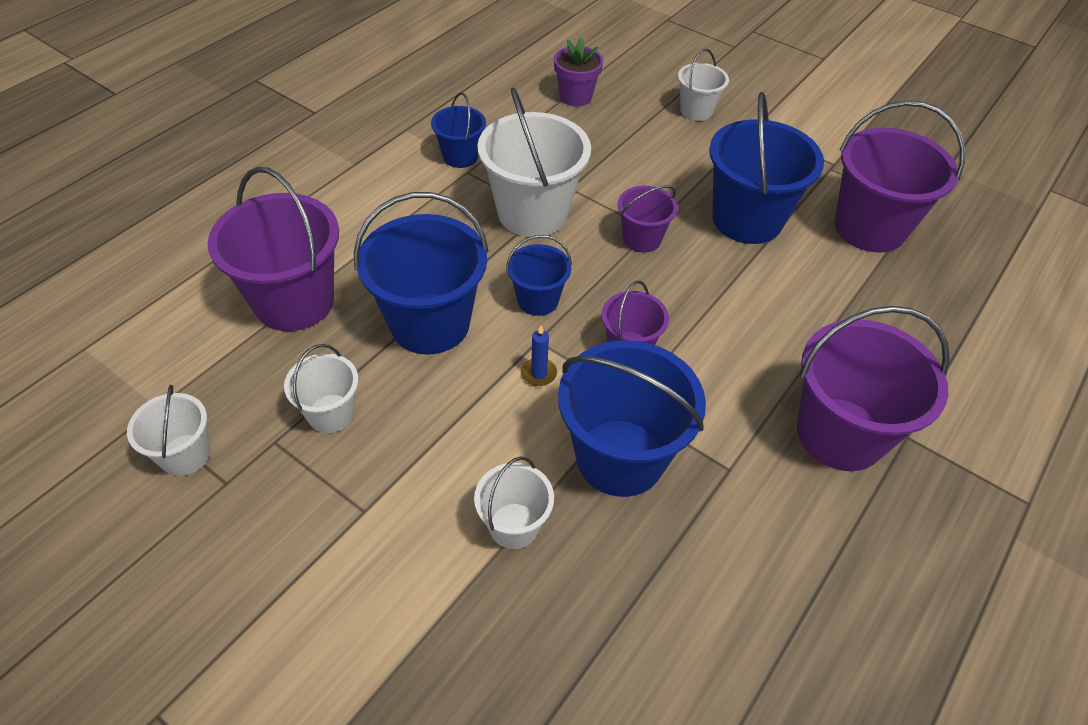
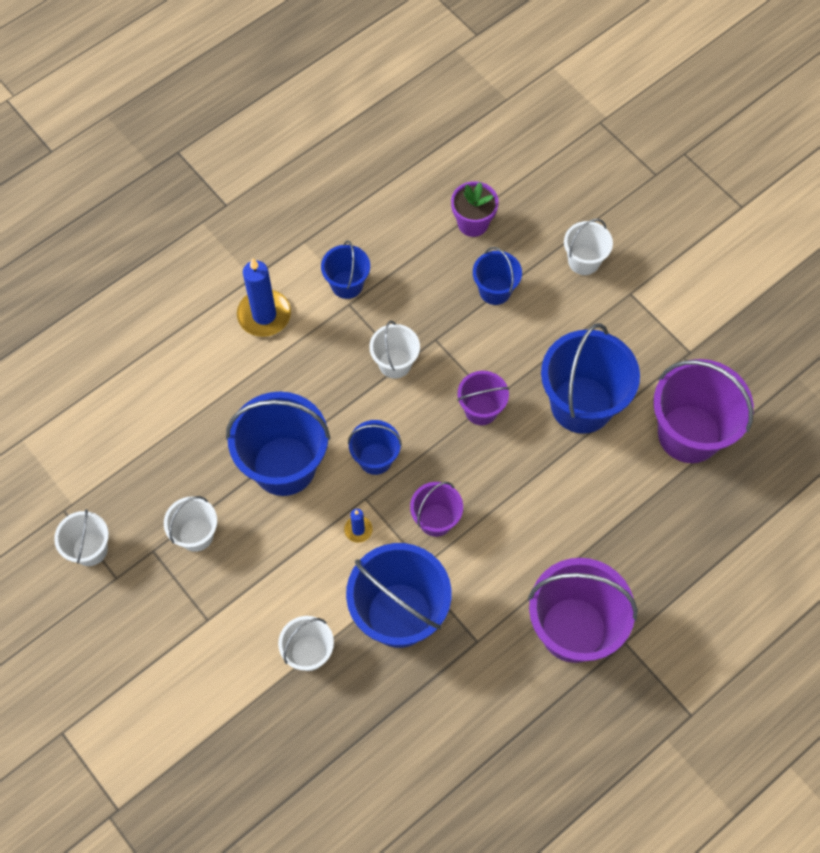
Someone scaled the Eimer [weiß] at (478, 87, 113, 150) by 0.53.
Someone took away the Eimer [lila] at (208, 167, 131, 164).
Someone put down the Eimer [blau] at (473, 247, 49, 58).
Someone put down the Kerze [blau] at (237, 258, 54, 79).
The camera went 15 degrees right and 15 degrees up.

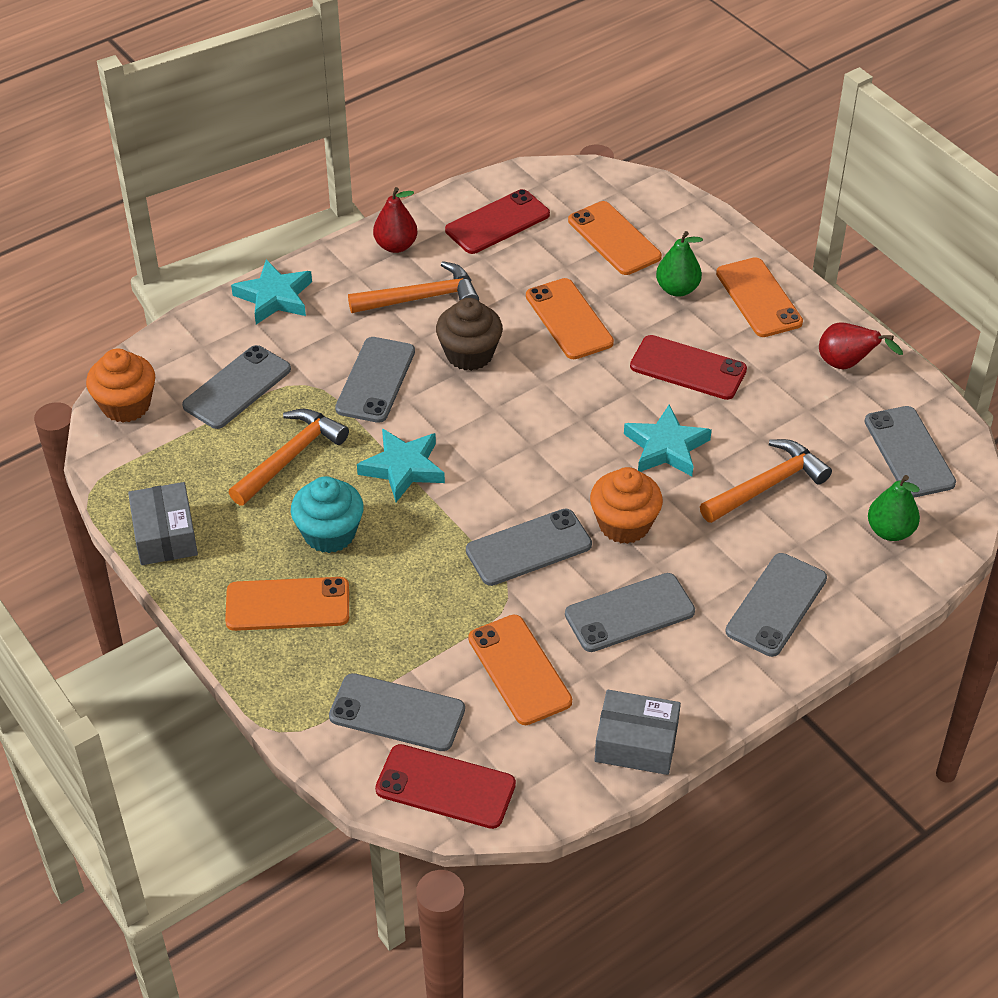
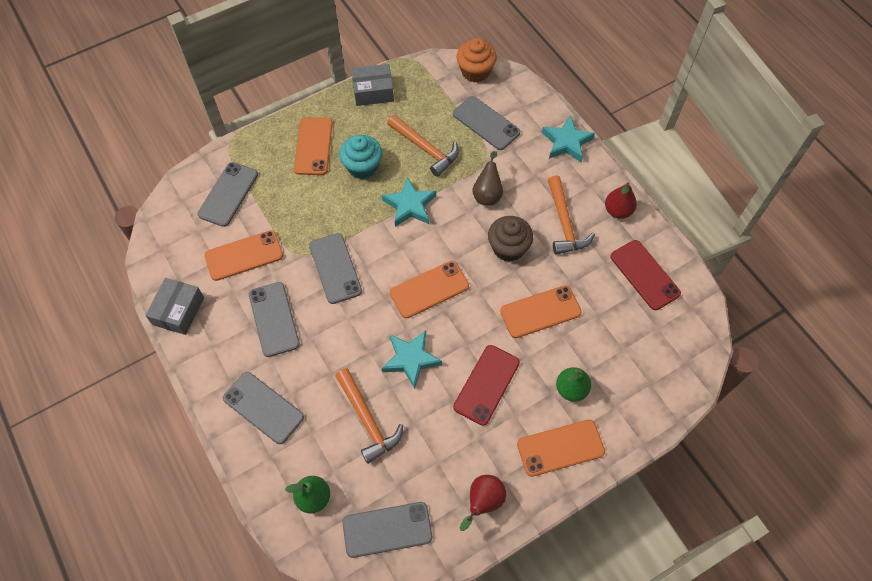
Someone carried the Handy [orange] from (568, 201, 94, 74) to (390, 261, 79, 57).
Someone swapped the Handy [grau] at (335, 337, 80, 86) for the Birne [braun] at (472, 151, 31, 55).
Someone took away the Muffin [orange] at (590, 467, 73, 77).
Someone took away the Handy [rot] at (375, 744, 141, 85).
The camera went 95 degrees right and 15 degrees up.

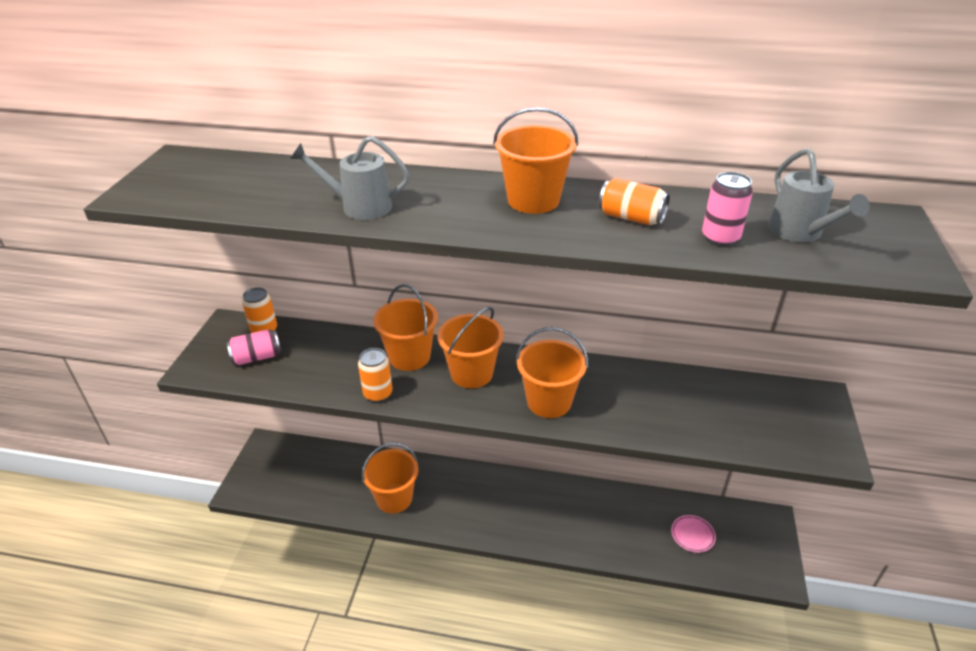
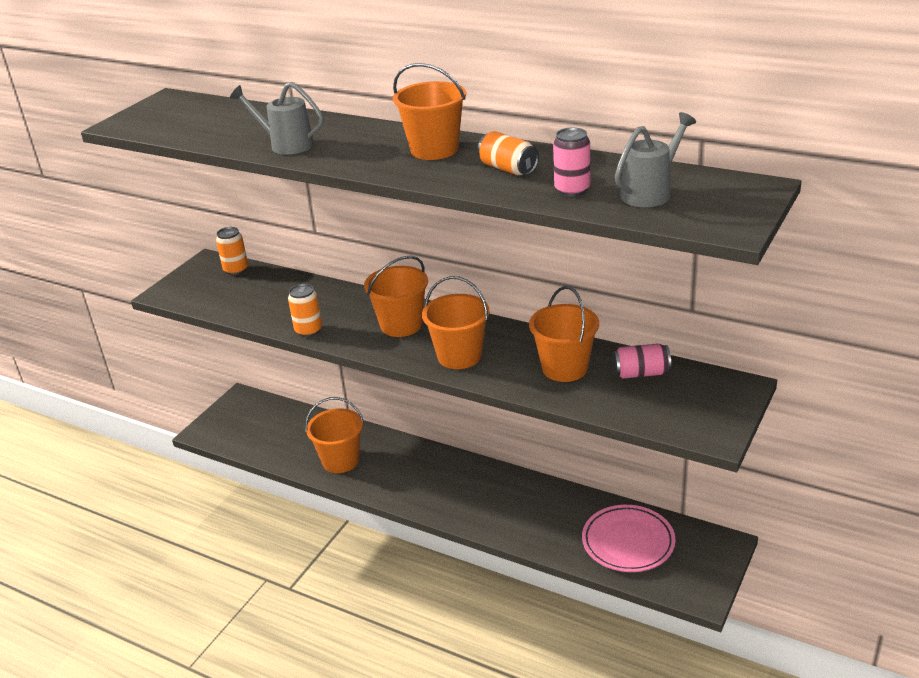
Someone rotated the Gießkanne [grau] at (768, 148, 102, 94) by 135 degrees counterclockwise.
Someone carried the Eimer [orange] from (373, 284, 65, 87) to (529, 286, 70, 96).
Someone carried the Dose [rosa] from (227, 329, 55, 36) to (613, 343, 58, 36).
Someone scaled the Teller [rosa] at (671, 515, 45, 38) by 1.92.
The camera went 20 degrees right and 5 degrees down.

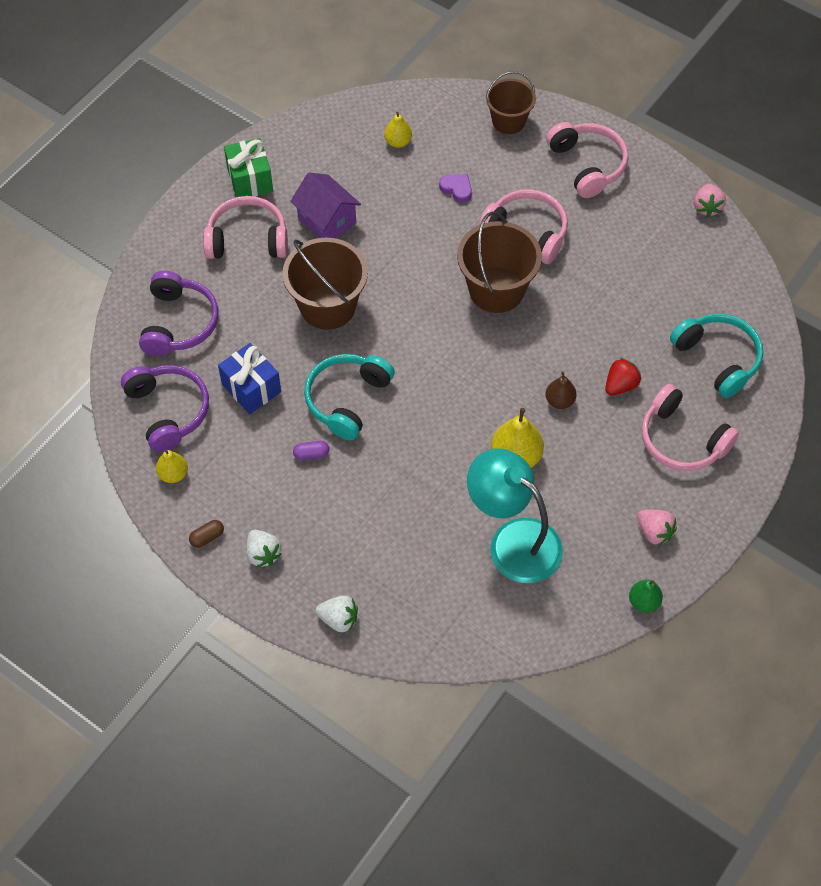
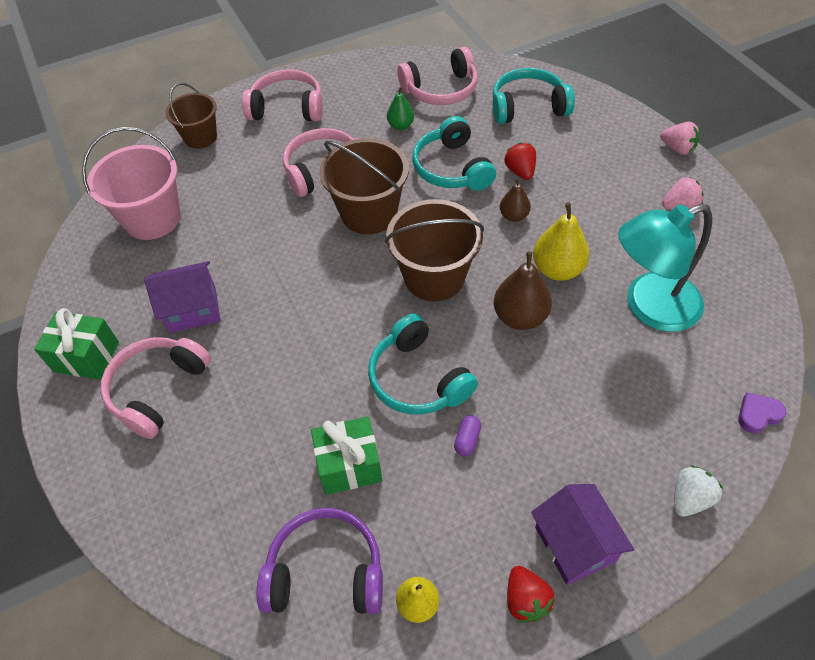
Someone swapped the Birne [gelb] at (384, 112, 28, 36) for the Eimer [rosa] at (82, 127, 99, 113).
Someone carried the Herz [lila] from (439, 174, 33, 29) to (738, 393, 48, 40).
Someone carried the Erdbeere [rosa] from (694, 184, 32, 33) to (660, 122, 39, 33).
Someone carried the Eimer [braun] from (282, 238, 86, 92) to (385, 199, 99, 102).
Someone took away the Kopfhörer [lila] at (139, 271, 80, 85).
Someone repainted the Geschenk [blau] at (218, 343, 63, 71), which became the Geschenk [grün] at (311, 416, 71, 79).
Someone carried the Kopfhörer [rosa] from (642, 384, 97, 87) to (397, 47, 81, 58).
Someone swapped the Kapsel [braun] at (189, 520, 35, 28) for the Erdbeere [rot] at (507, 566, 48, 57).
Someone swapped the Erdbeere [weiß] at (246, 530, 36, 37) for the Haus [lila] at (531, 484, 103, 101).
Someone carried the Birne [grün] from (629, 580, 34, 33) to (387, 87, 27, 43).
Someone put down the Kopfhörer [türkis] at (412, 116, 84, 75).
Someone put down the Birne [braun] at (494, 251, 58, 79).
The camera went 60 degrees left and 5 degrees down.

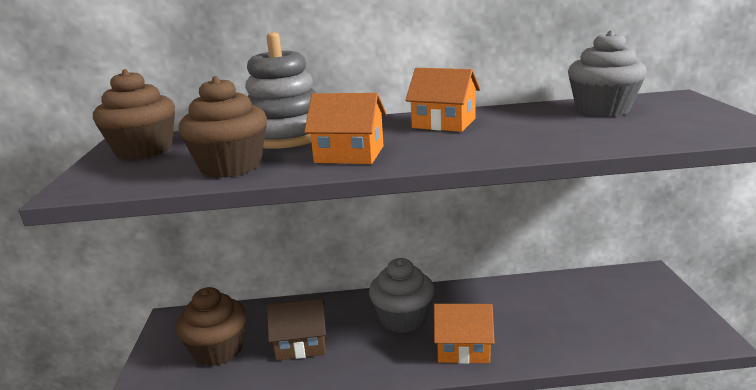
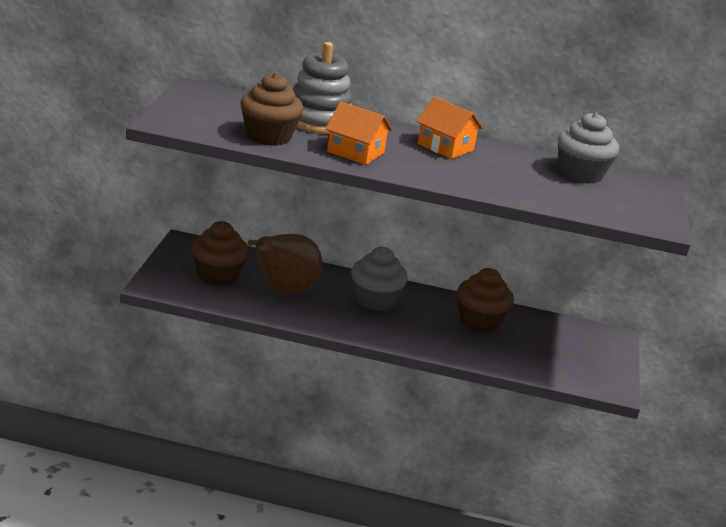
Someone carried the Muffin [braun] from (93, 69, 82, 91) to (457, 268, 57, 65).
Someone swapped the Haus [braun] at (267, 298, 59, 63) for the Birne [braun] at (247, 234, 75, 61).
Someone took away the Haus [orange] at (434, 304, 61, 60).
The camera went 10 degrees right and 5 degrees up.

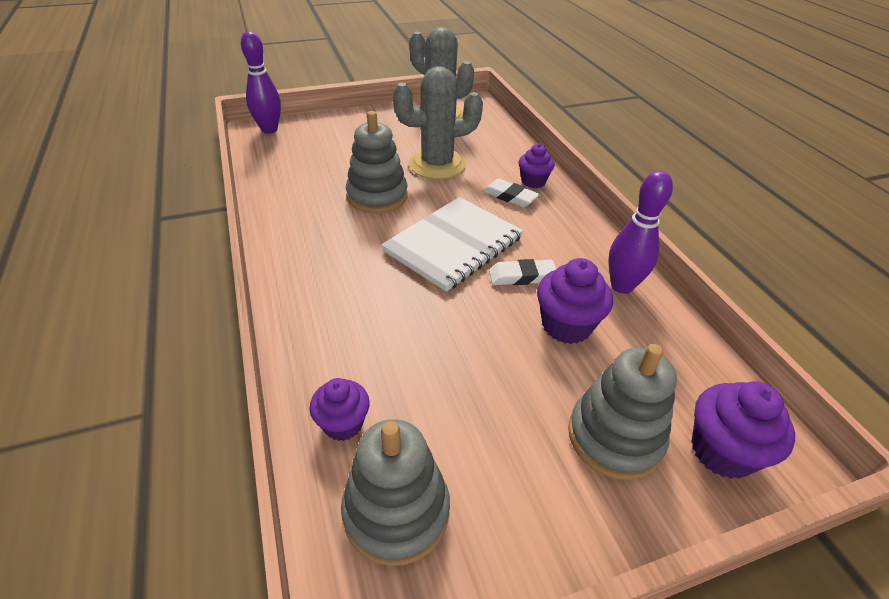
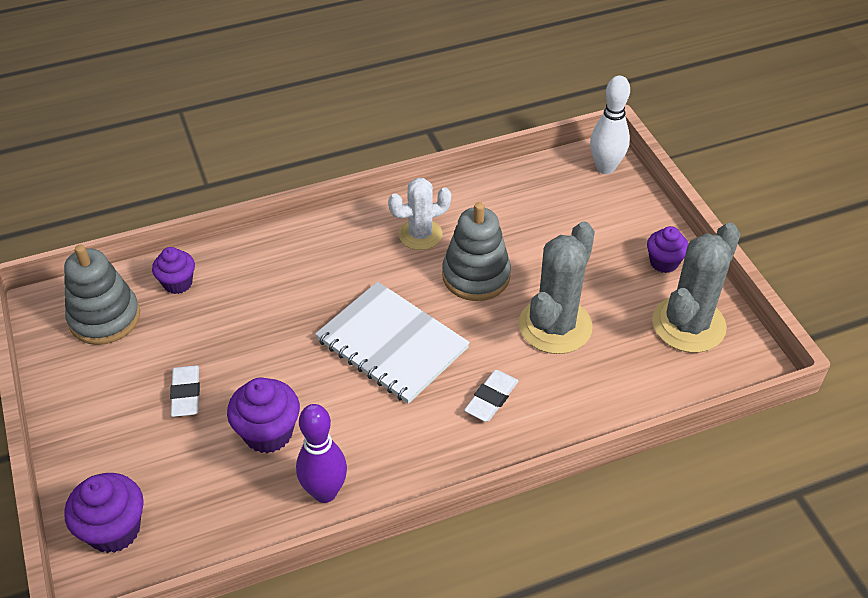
Someone repainted the Bowlingkegel [lila] at (241, 31, 40, 103), which became the Bowlingkegel [weiß] at (590, 76, 40, 98).
Someone rotated the Kaktus [grau] at (393, 66, 90, 113) by 45 degrees clockwise.
Someone carried the Muffin [lila] from (519, 143, 36, 45) to (647, 226, 41, 47).
Someone carried the Radiergummi [weiß] from (489, 259, 67, 26) to (170, 365, 30, 52).
Someone took away the Stapelspielzeug [grau] at (568, 344, 109, 136).
Someone put down the Kaktus [weiß] at (388, 178, 63, 72).
The camera went 90 degrees right and 5 degrees up.

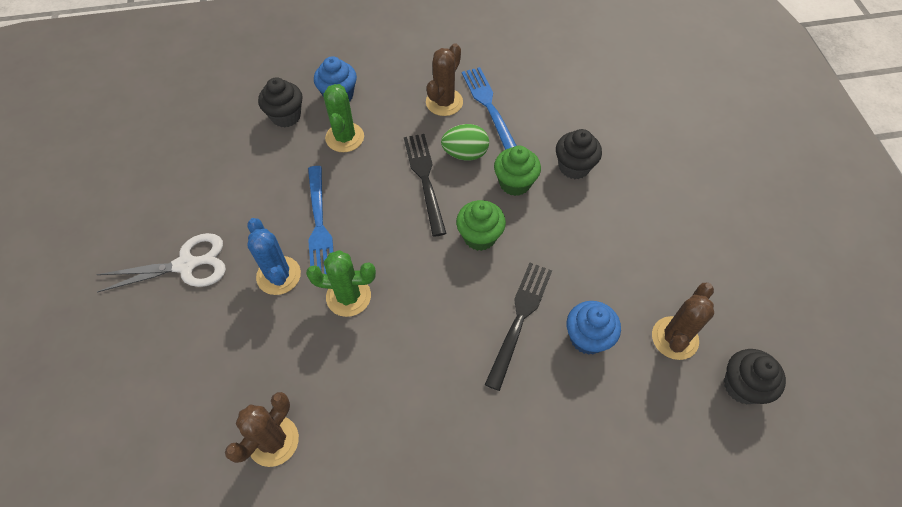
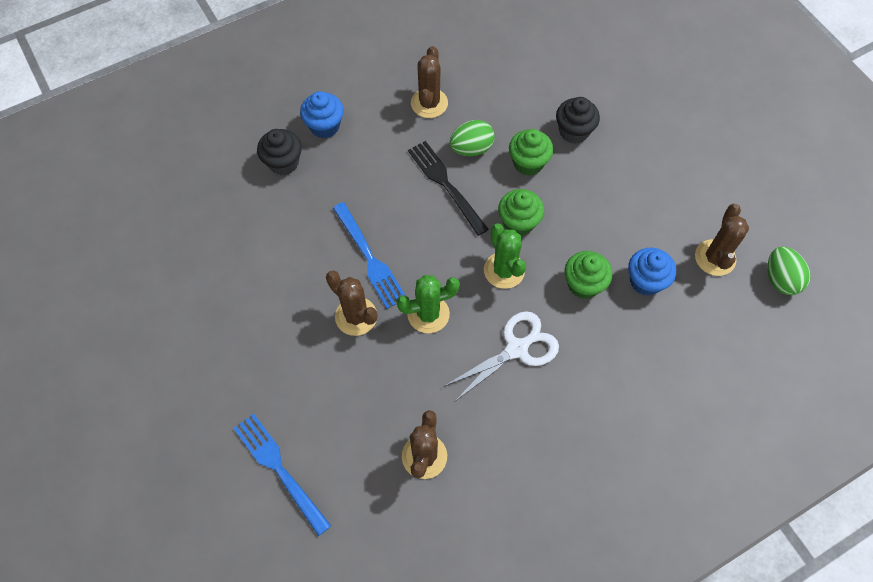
Someone carried the Gabel [blau] from (462, 67, 55, 83) to (233, 413, 98, 123).
Someone carried the Kaktus [grün] from (323, 84, 41, 68) to (484, 223, 42, 66).
Someone repainted the Kaktus [blau] at (247, 218, 54, 77), which became the Kaktus [braun] at (326, 270, 51, 66).
Someone carried the Schere [weiß] from (96, 233, 130, 59) to (443, 311, 116, 91).
Someone swapped the Gabel [schwarz] at (485, 263, 67, 128) for the Muffin [grün] at (565, 251, 47, 48).
Someone swapped the Muffin [schwarz] at (724, 349, 62, 55) for the Ei [grün] at (768, 246, 43, 49).
The camera went 20 degrees left and 5 degrees up.

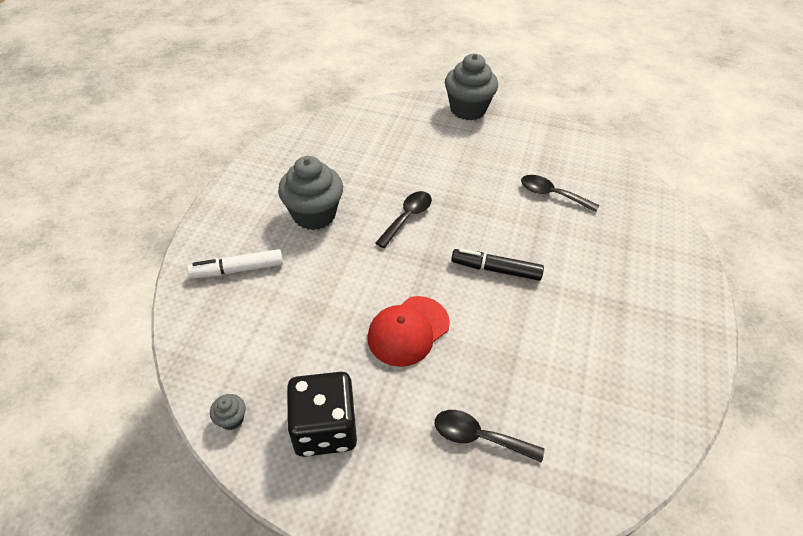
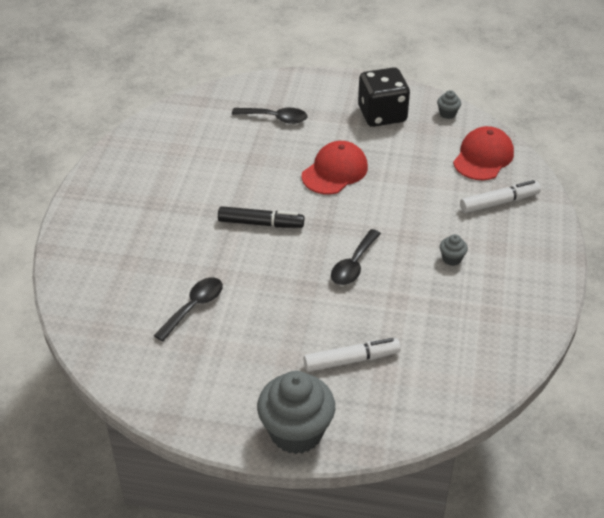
Someone scaled the Muffin [grau] at (278, 156, 65, 74) by 0.42.
Someone rotated the Löffel [schwarz] at (521, 175, 78, 37) by 75 degrees counterclockwise.
Someone put down the Kappe [rot] at (453, 126, 61, 54).
Someone put down the Filzstift [weiß] at (303, 338, 98, 34).
The camera went 175 degrees right and 5 degrees down.

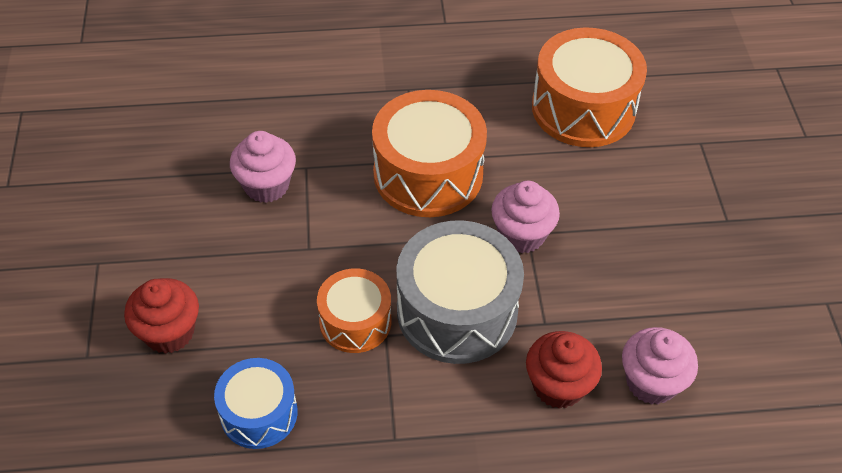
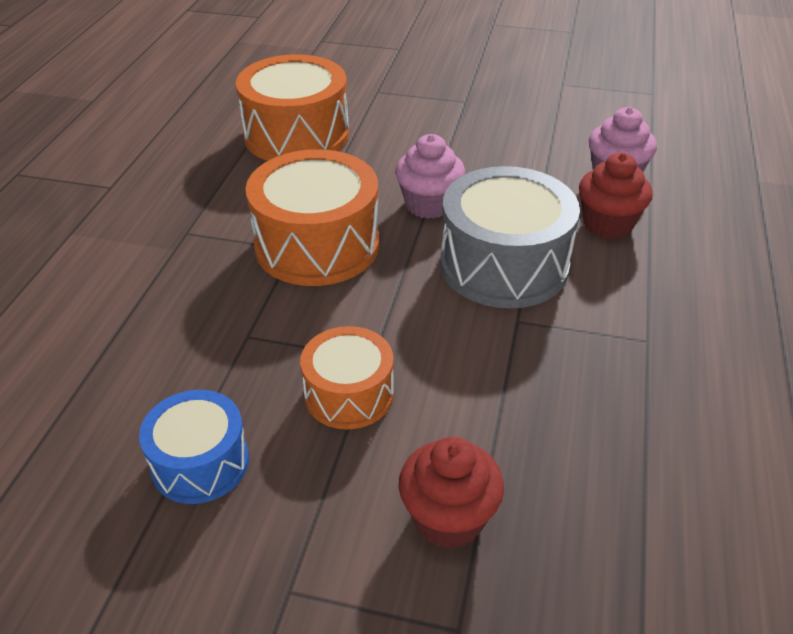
Someone took away the Muffin [rosa] at (230, 131, 66, 72).
Someone carried the Trommel [orange] from (317, 268, 74, 85) to (300, 326, 94, 103).
Someone carried the Trommel [blau] from (214, 358, 84, 91) to (139, 390, 110, 114).
The camera went 70 degrees left and 10 degrees down.

